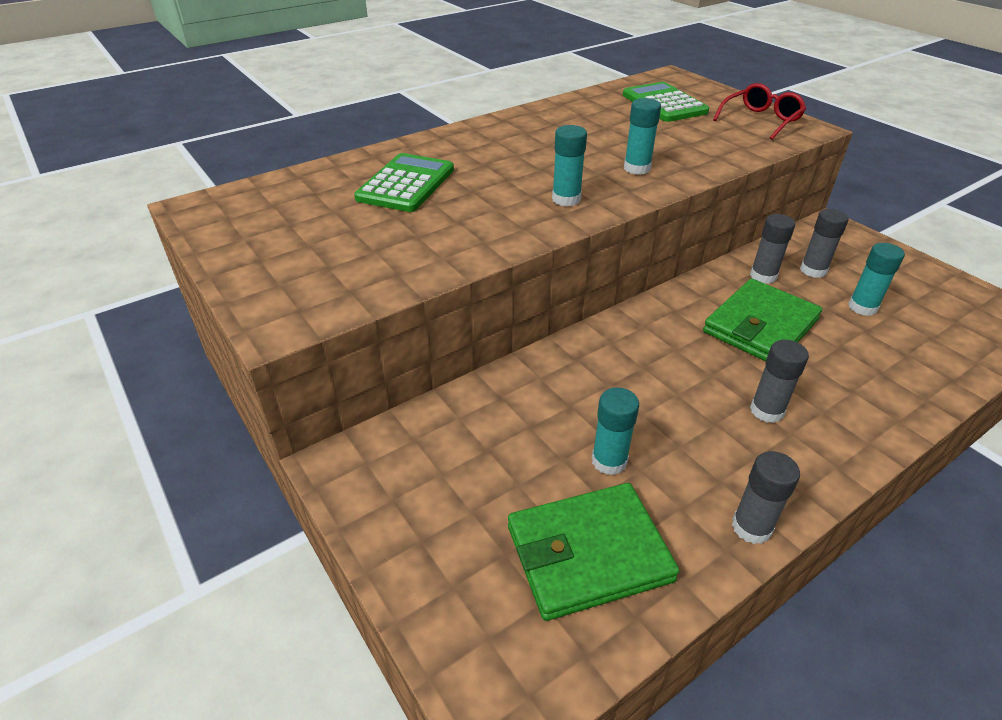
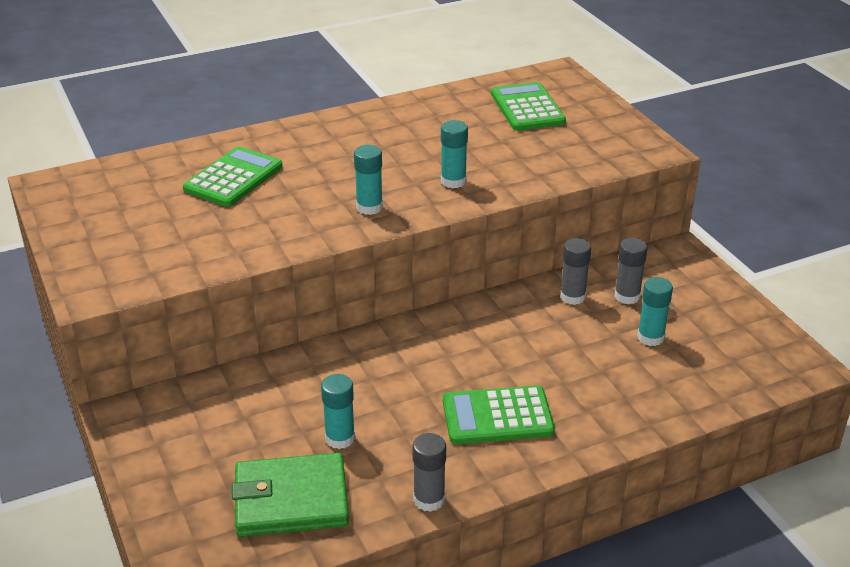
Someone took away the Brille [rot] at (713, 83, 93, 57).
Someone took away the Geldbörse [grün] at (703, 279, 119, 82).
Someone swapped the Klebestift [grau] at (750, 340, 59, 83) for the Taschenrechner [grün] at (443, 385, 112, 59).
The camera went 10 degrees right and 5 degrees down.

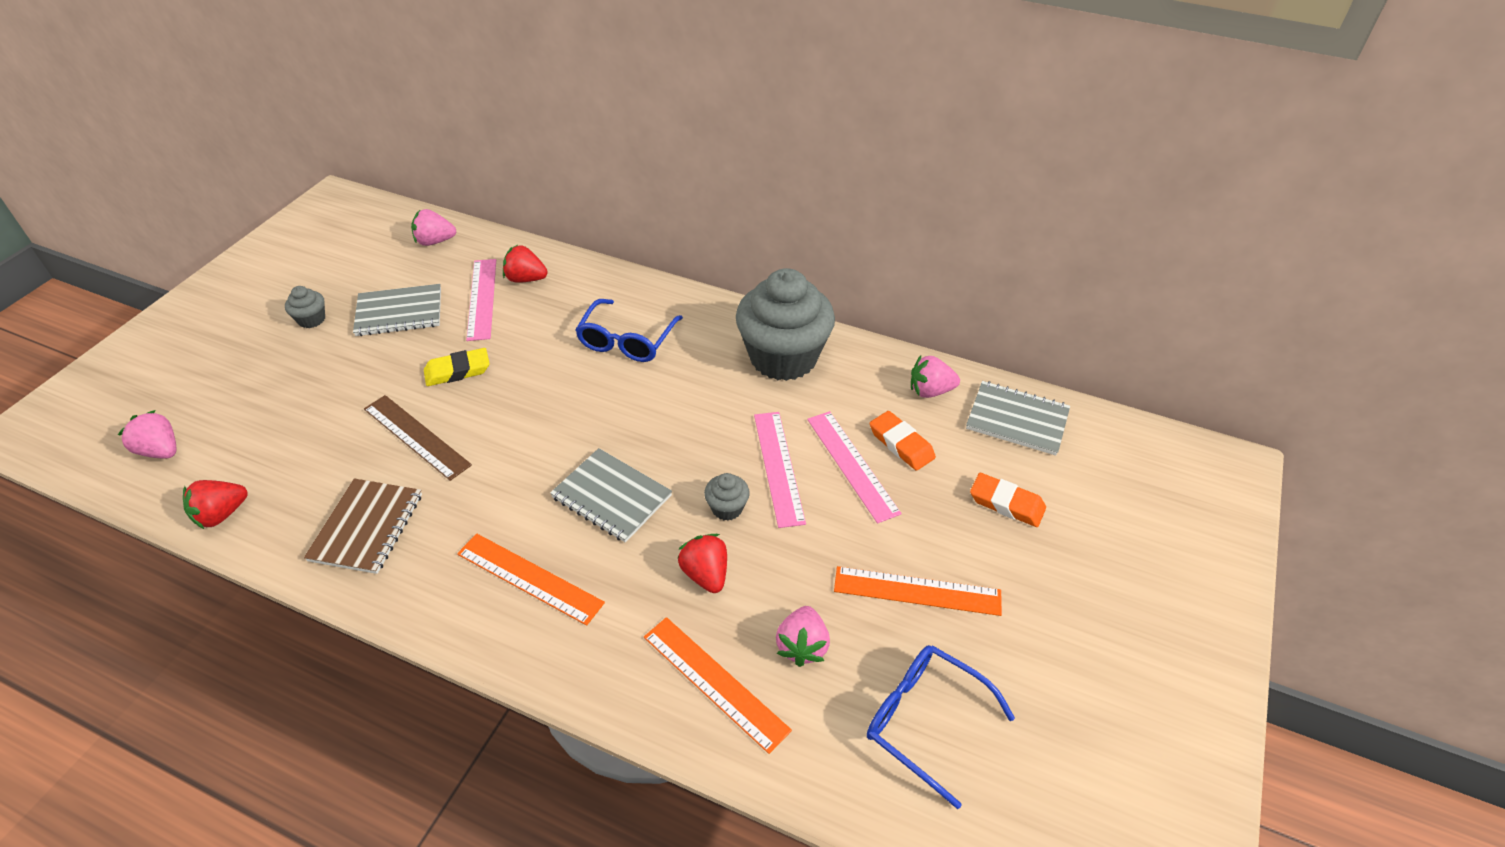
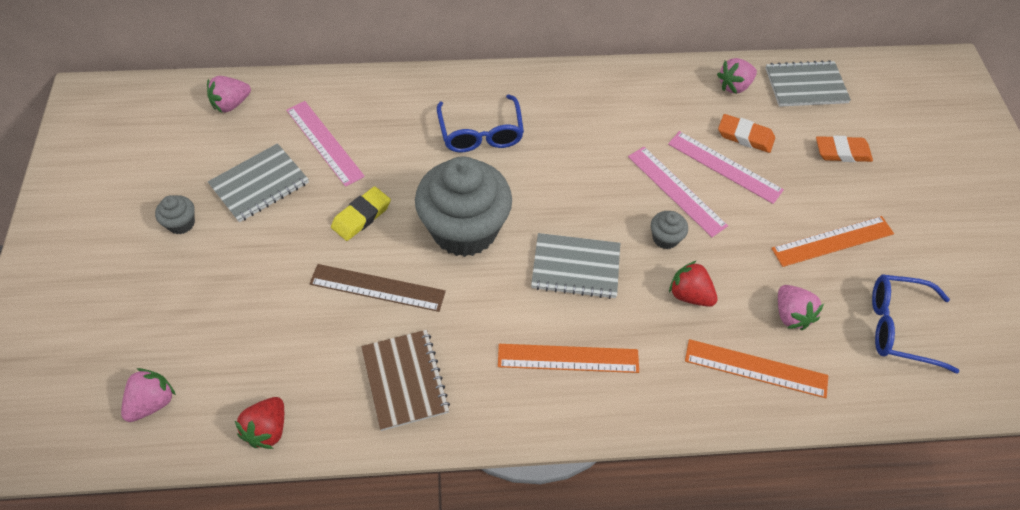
Someone took away the Erdbeere [rot] at (503, 245, 45, 38).
Someone carried the Muffin [grau] from (736, 268, 99, 113) to (415, 156, 97, 101).
Someone rotated the Erdbeere [rosa] at (118, 410, 58, 49) by 120 degrees clockwise.
The camera went 30 degrees left and 10 degrees up.

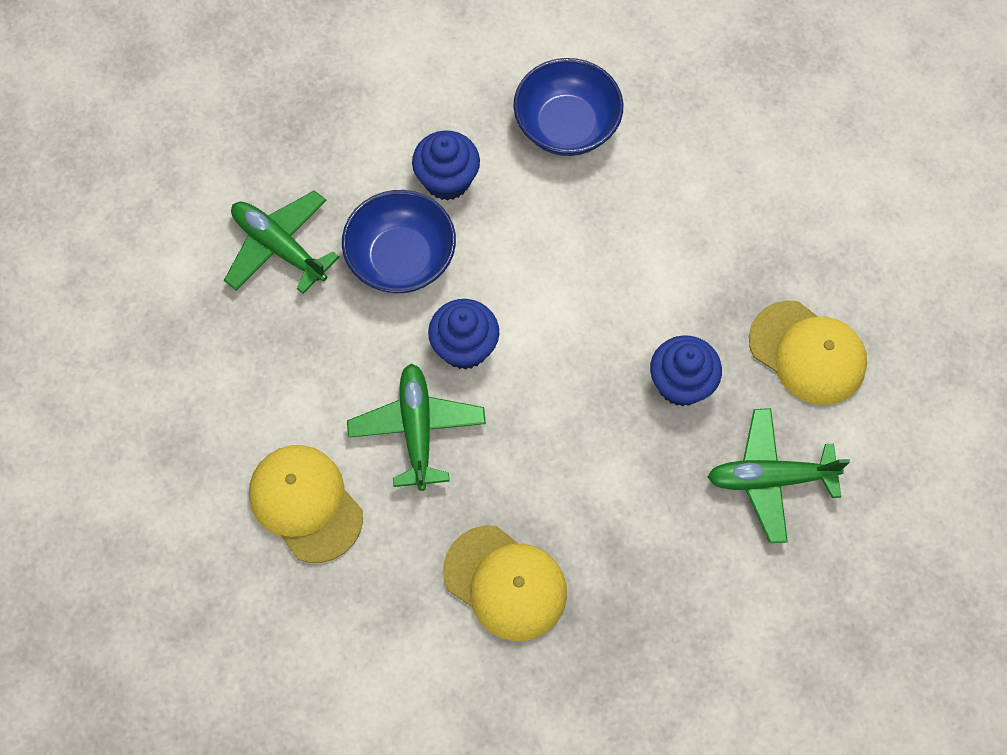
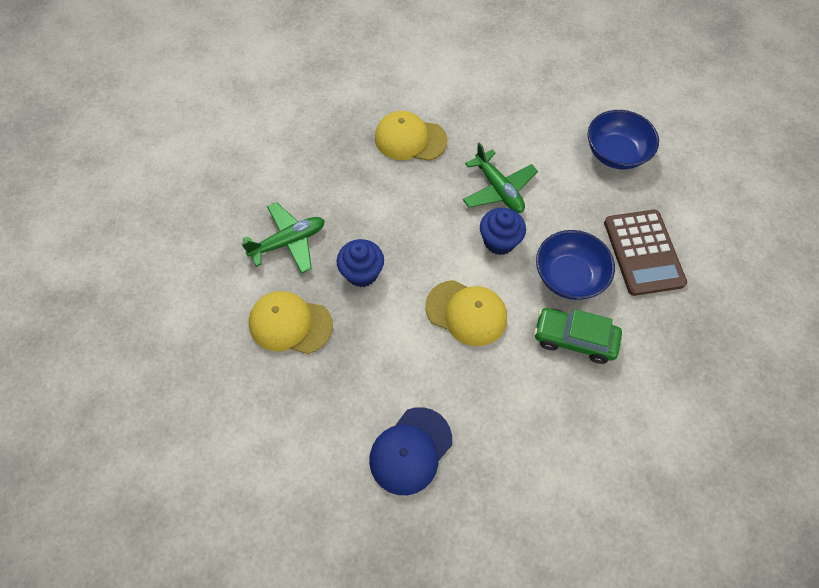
Someone carried the Schüssel [blau] from (513, 58, 110, 98) to (587, 110, 72, 59).
Someone swapped the Muffin [blau] at (412, 130, 68, 71) for the Auto [grün] at (534, 308, 88, 56).
Someone swapped the Flugzeug [grün] at (224, 190, 115, 104) for the Taschenrechner [braun] at (604, 210, 83, 86).
Someone carried the Kappe [gelb] from (249, 445, 114, 118) to (425, 280, 82, 66).
Someone put down the Kappe [blau] at (369, 407, 83, 88).
The camera went 155 degrees right and 5 degrees down.

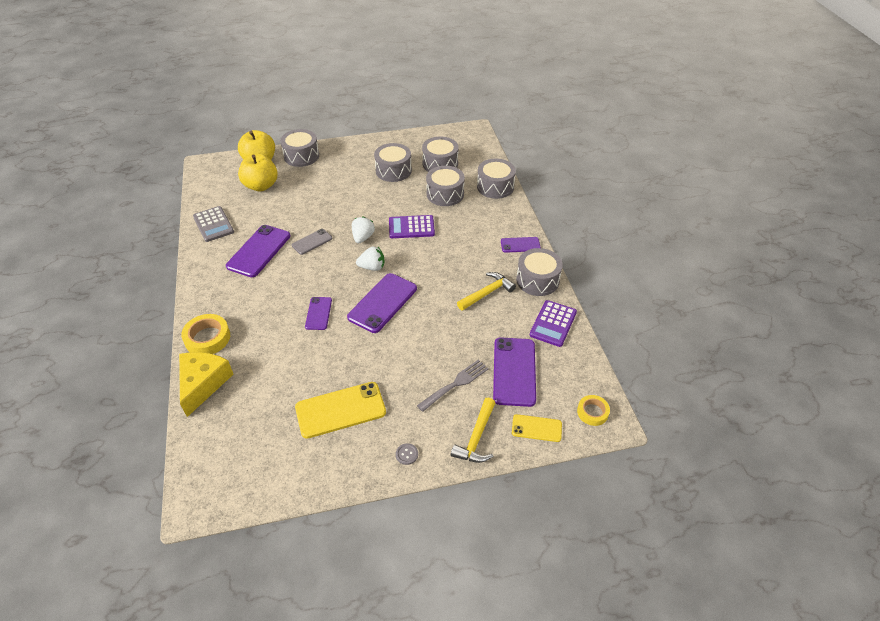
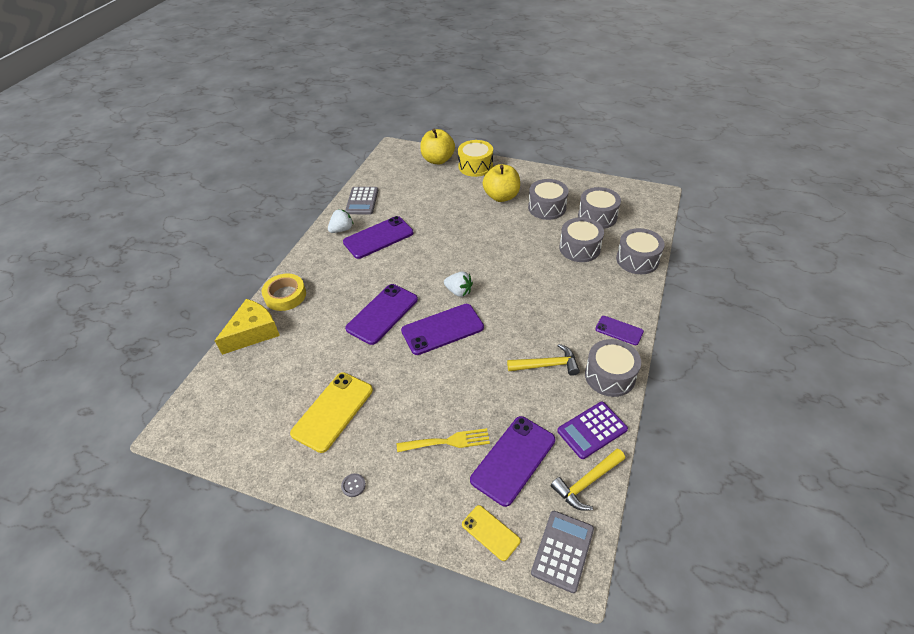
Someone repainted the Trommel [grau] at (280, 129, 39, 38), which became the Trommel [gelb] at (458, 140, 35, 37).
Someone carried the Apfel [gelb] from (238, 154, 40, 37) to (483, 164, 37, 38).
Someone took away the Taschenrechner [lila] at (389, 215, 46, 23).
Someone carried the Erdbeere [weiß] from (352, 216, 23, 27) to (328, 209, 26, 24).
Someone took away the Handy [grau] at (292, 229, 40, 26).
Someone scaled the Handy [lila] at (305, 297, 27, 33) by 1.78.
Someone repainted the Gabel [grau] at (417, 359, 72, 53), which became the Gabel [gelb] at (397, 428, 93, 24).
Someone rotated the Handy [gelb] at (295, 382, 91, 57) by 75 degrees counterclockwise.
Someone swapped the Klebeband [gelb] at (577, 395, 33, 31) for the Taschenrechner [grau] at (531, 511, 63, 82).
Someone carried the Hammer [gelb] from (451, 398, 44, 65) to (551, 448, 74, 63).
The camera went 35 degrees right and 0 degrees up.

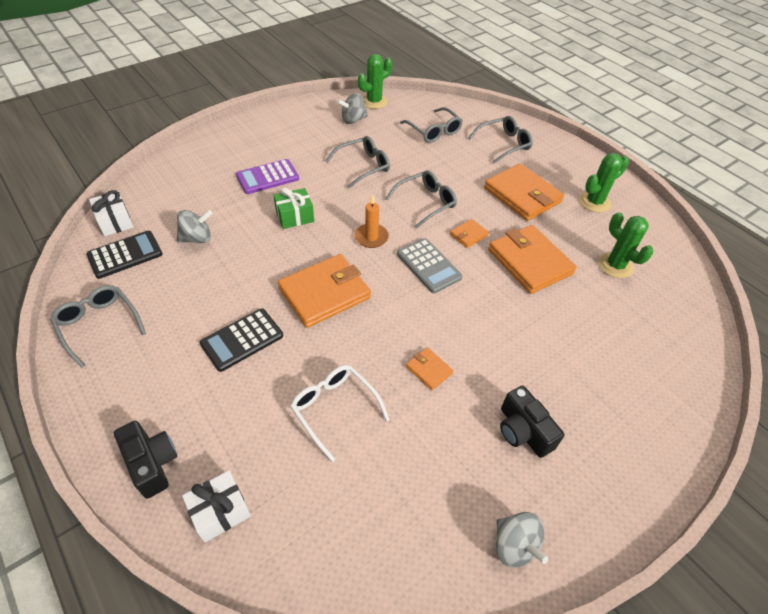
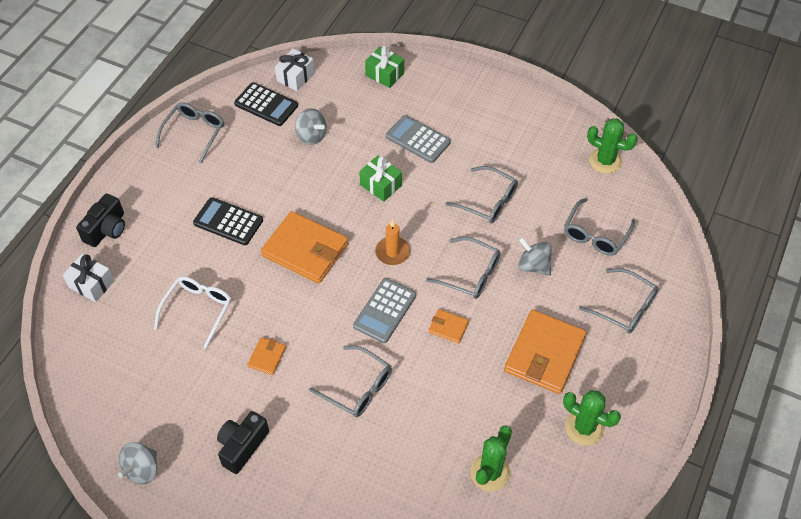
Someone carried the Kreisel [grau] from (337, 93, 31, 31) to (518, 237, 34, 39).
Someone repainted the Taschenrechner [lila] at (236, 159, 63, 35), which became the Taschenrechner [grau] at (386, 115, 65, 48).
Someone took away the Geldbörse [orange] at (488, 225, 89, 69).
Someone put down the Geschenk [grün] at (365, 46, 39, 42).
Someone put down the Brille [grau] at (309, 345, 83, 72).
The camera went 65 degrees right and 5 degrees up.

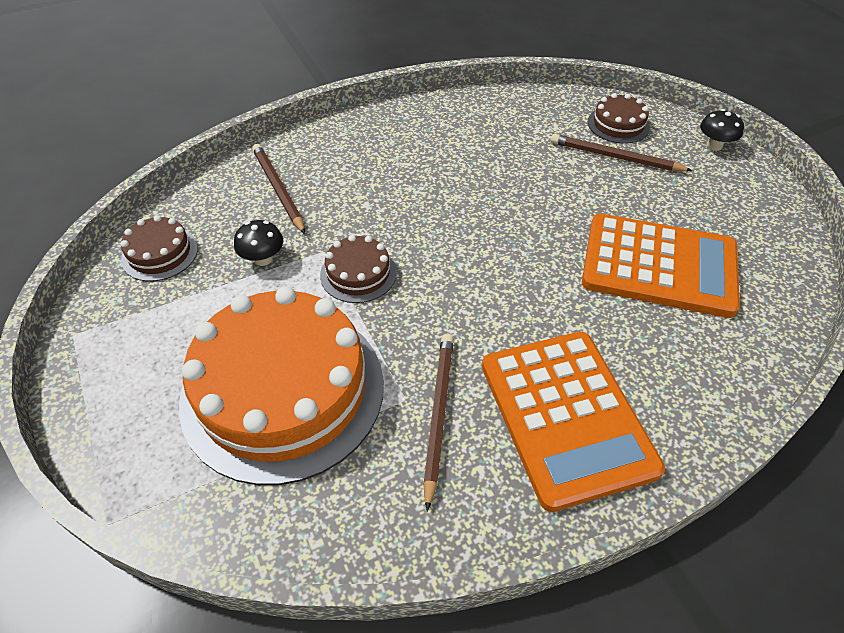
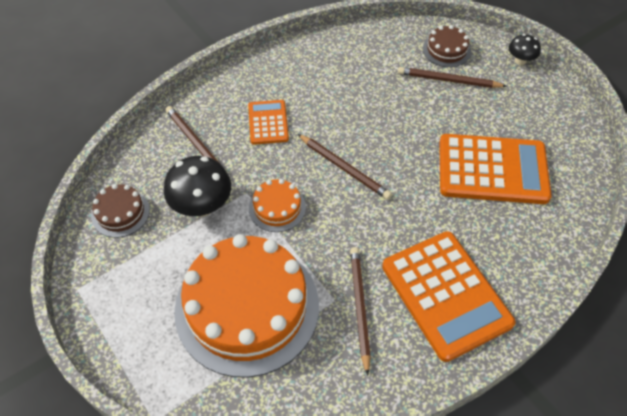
Someone scaled the Pilz [schwarz] at (234, 220, 49, 46) by 1.78.
Someone repainted the Kuchen [braun] at (320, 235, 77, 68), which became the Kuchen [orange] at (249, 179, 57, 53).
Someone put down the Taschenrechner [orange] at (248, 100, 41, 45).
Someone put down the Bleistift [braun] at (298, 134, 94, 66).
The camera went 10 degrees left and 5 degrees up.

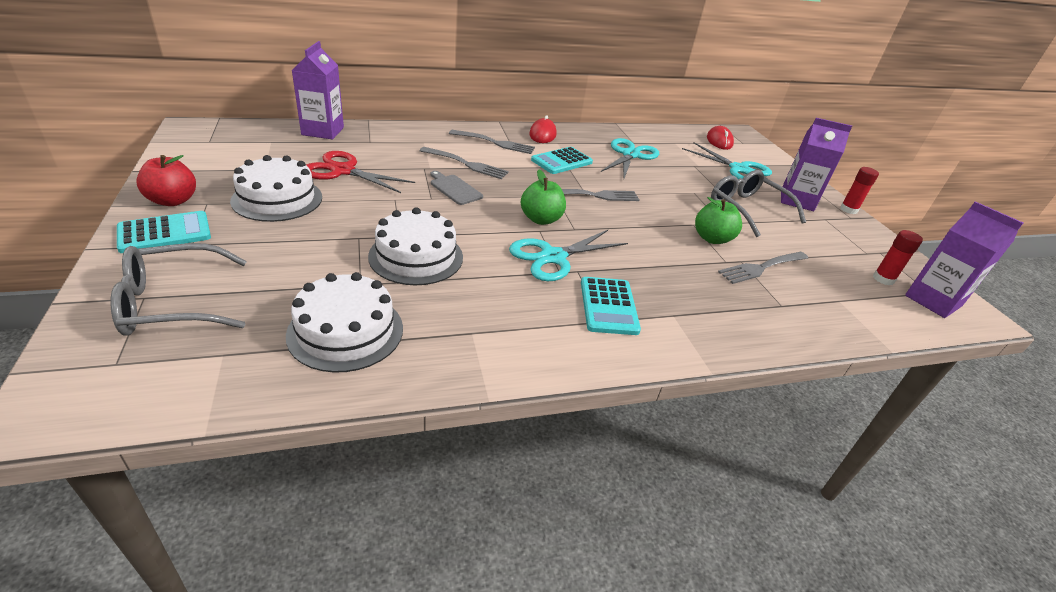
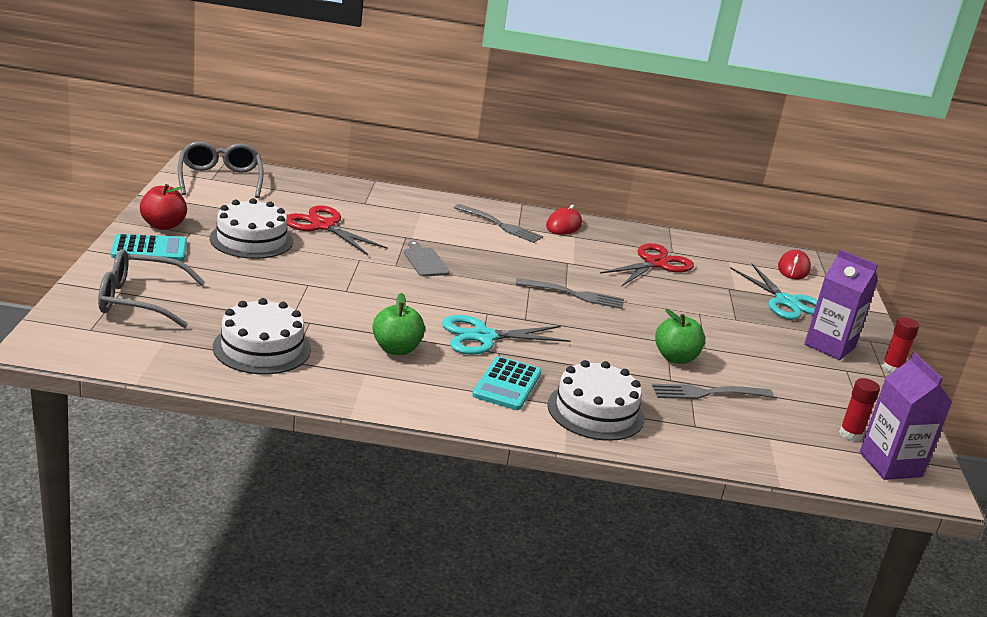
Someone took away the Getränkekarton [lila] at (292, 41, 52, 99).
Someone repainted the Schere [türkis] at (601, 138, 58, 40), which became the Schere [rot] at (600, 243, 94, 43).
Someone took away the Gabel [grau] at (419, 147, 90, 32).
Someone took away the Taschenrechner [türkis] at (531, 147, 62, 27).
Someone carried the Apfel [grün] from (521, 170, 45, 55) to (372, 293, 53, 62).
Someone carried the Brille [grau] from (711, 170, 95, 67) to (177, 141, 87, 57).
Someone carried the Kuchen [weiß] from (368, 207, 95, 78) to (547, 360, 98, 81).
The camera went 20 degrees right and 10 degrees down.

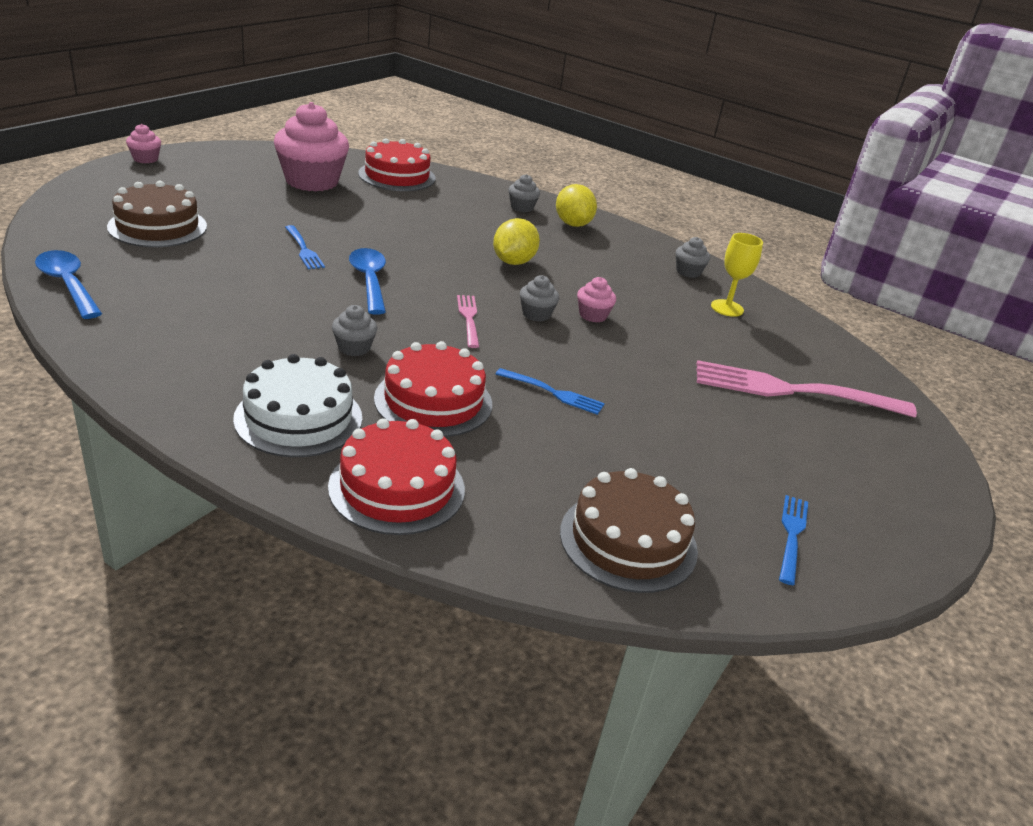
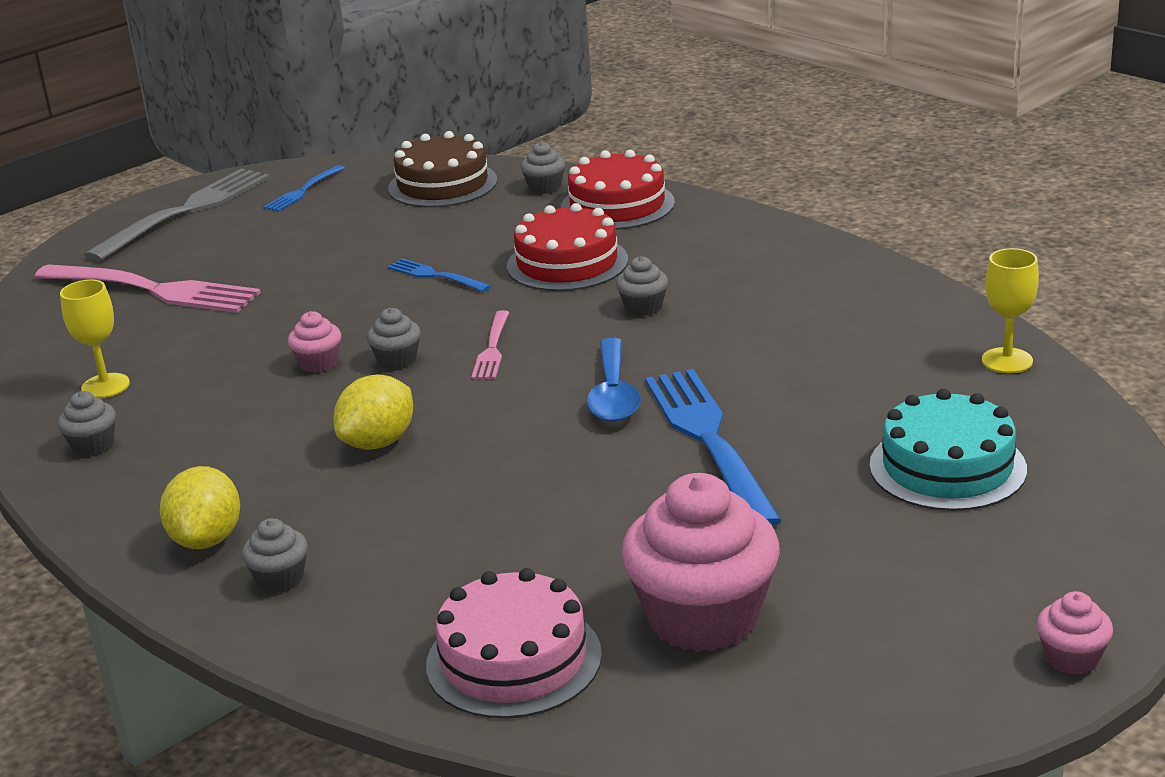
Someone repainted the Kuchen [rot] at (358, 138, 78, 53), which became the Kuchen [rosa] at (426, 568, 176, 151).
Someone repainted the Kuchen [braun] at (107, 181, 100, 66), which became the Kuchen [türkis] at (869, 389, 158, 122).
Someone scaled the Gabel [blau] at (285, 225, 40, 44) by 2.03.
Someone swapped the Löffel [blau] at (35, 250, 67, 69) for the Kelch [gelb] at (982, 248, 57, 126).
Someone took away the Kuchen [weiß] at (233, 354, 129, 103).
Someone put down the Muffin [grau] at (521, 142, 44, 52).
Someone put down the Gabel [grau] at (84, 168, 186, 93).
The camera went 160 degrees left and 5 degrees down.

